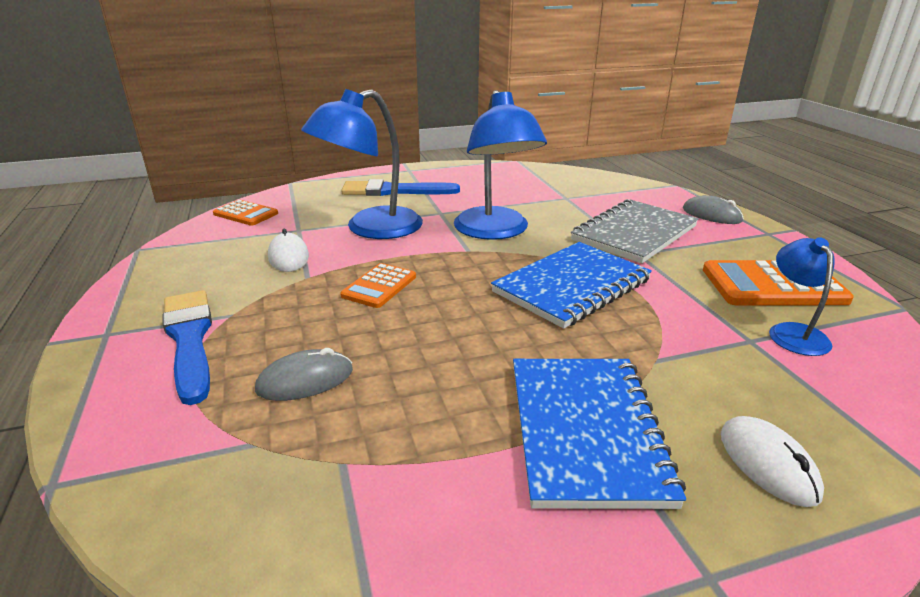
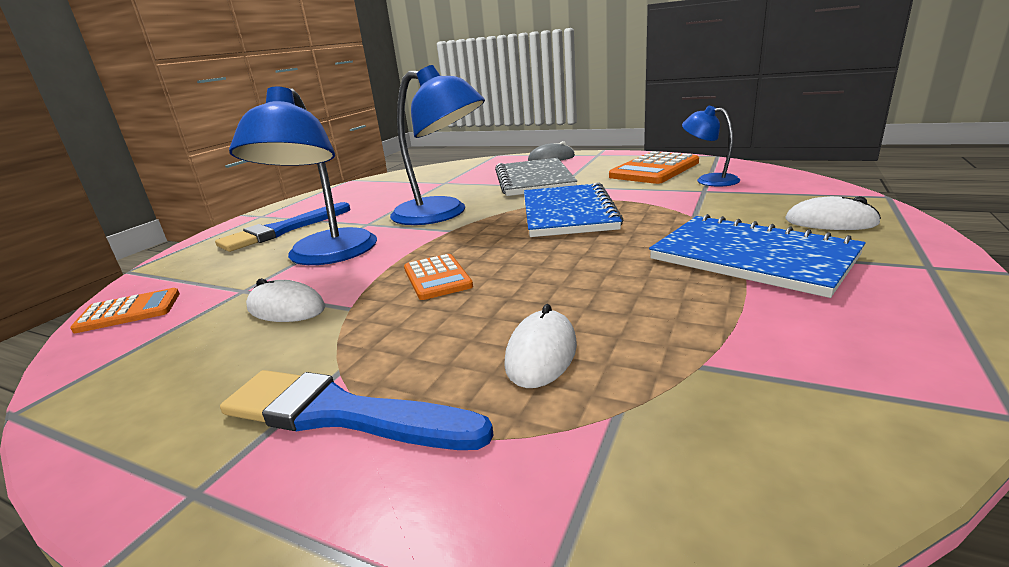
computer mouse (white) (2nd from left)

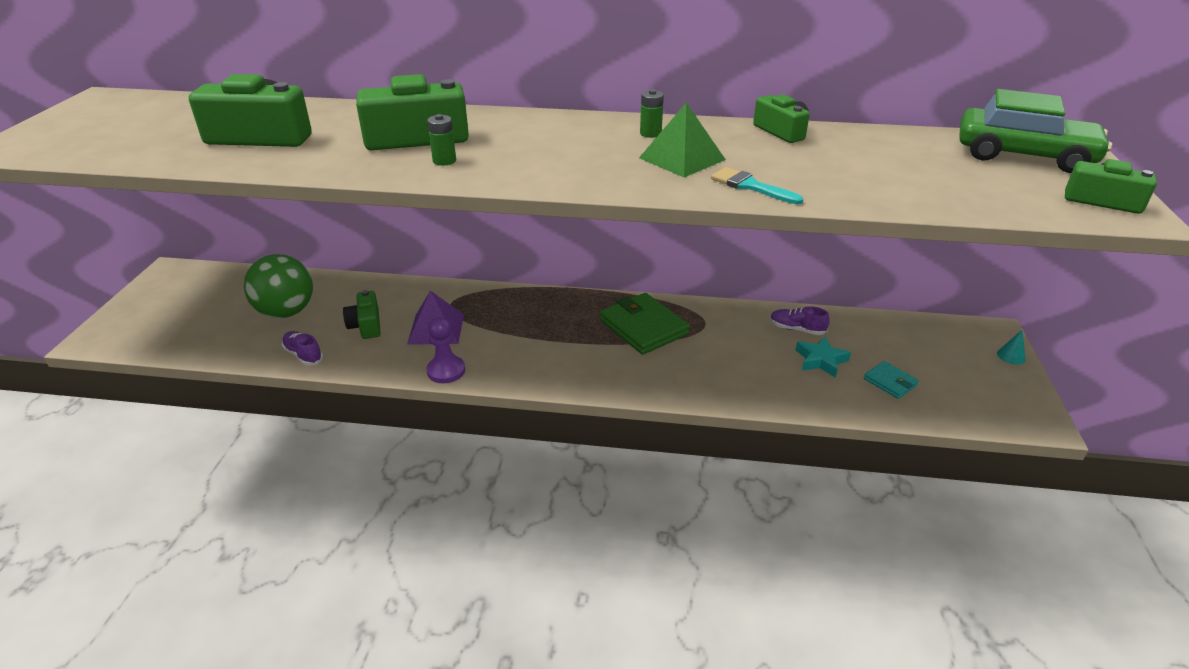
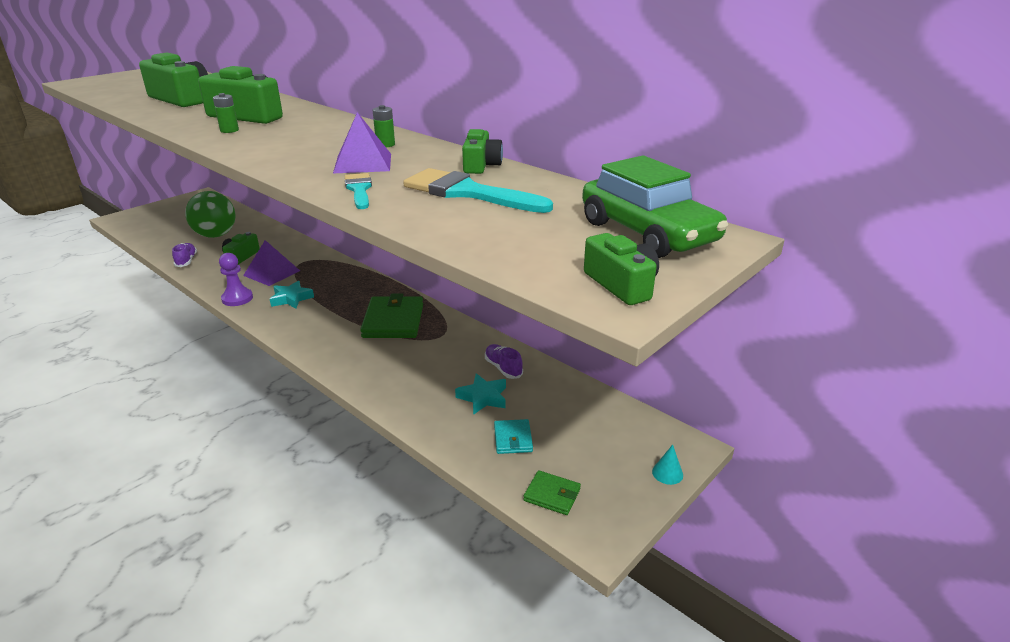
star (turquoise) (1st from left)
brush (turquoise) (2nd from left)
card wallet (leaf-green) (2nd from left)
solid pyramid (violet) (2nd from left)

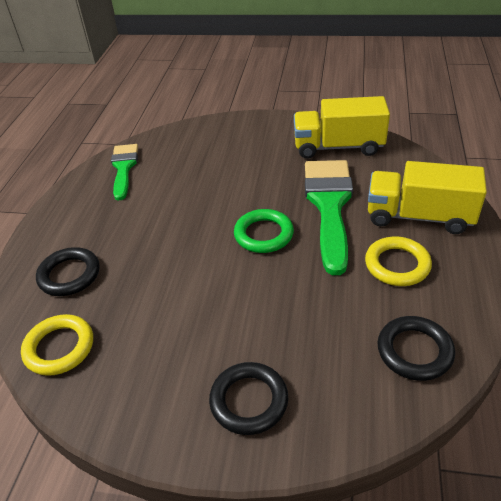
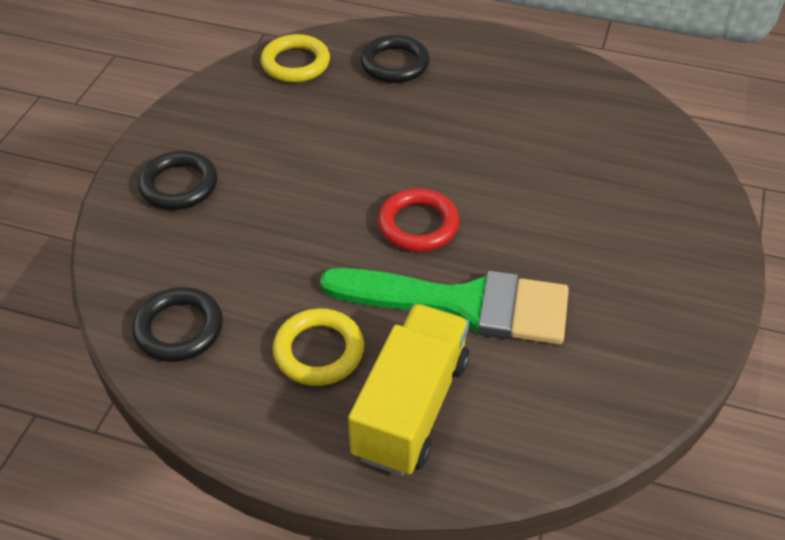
brush (leaf-green) (1st from left in the first image)
lorry (yellow) (1st from left in the first image)
hoop (red)

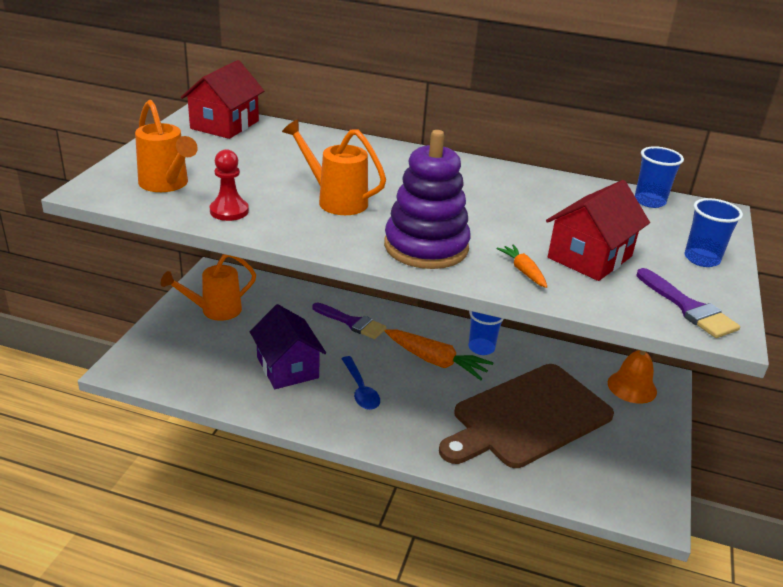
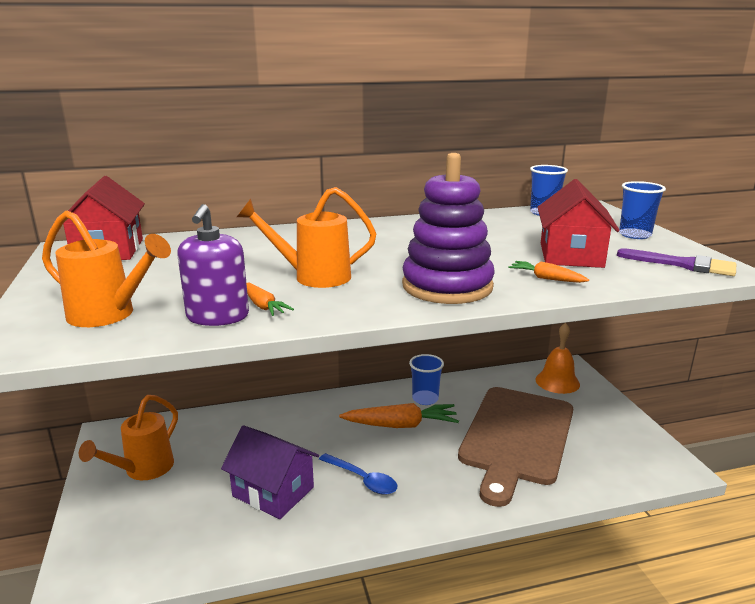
brush (violet) (1st from left in the first image)
toy carrot (bright orange) (1st from left)
soap pump (violet)

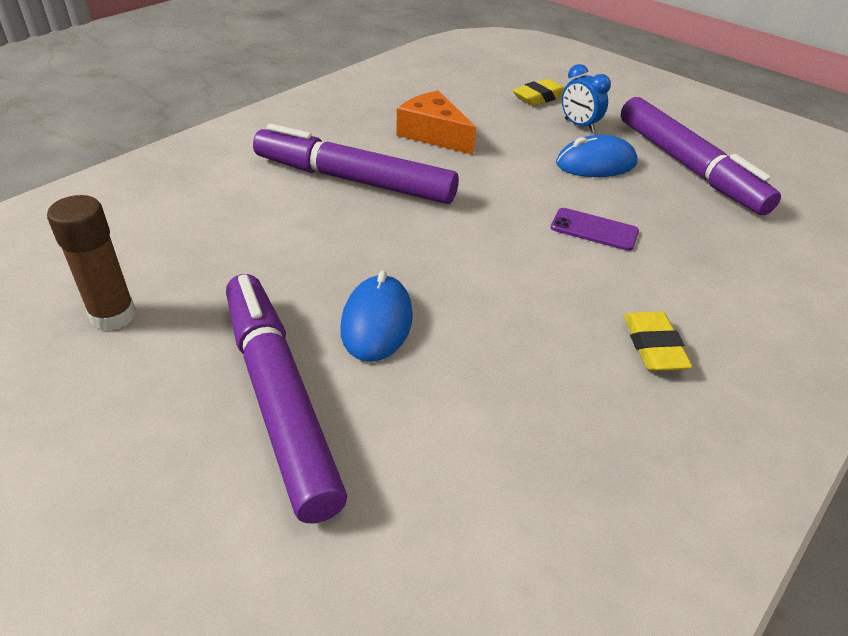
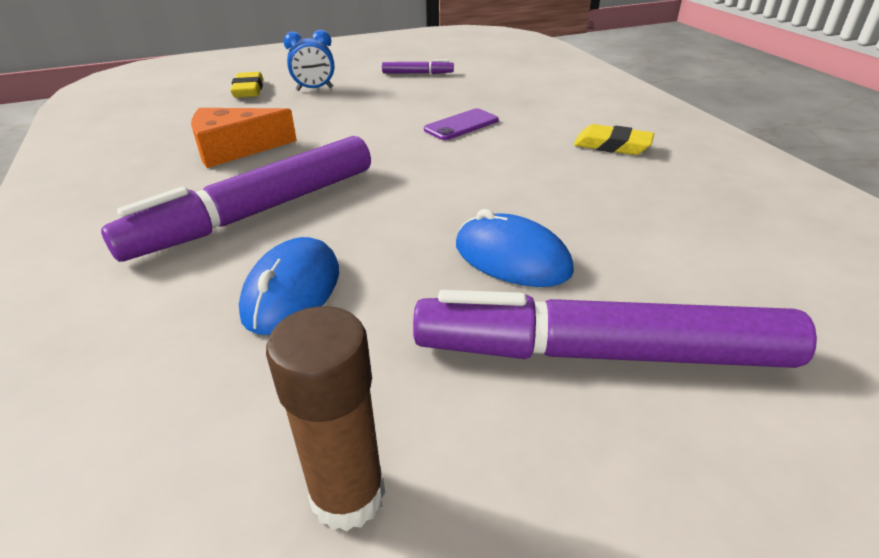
computer mouse (cobalt) (1st from left)
felt pen (violet) (2nd from left)

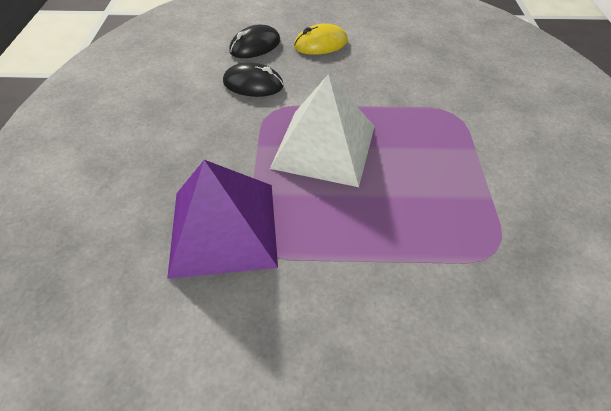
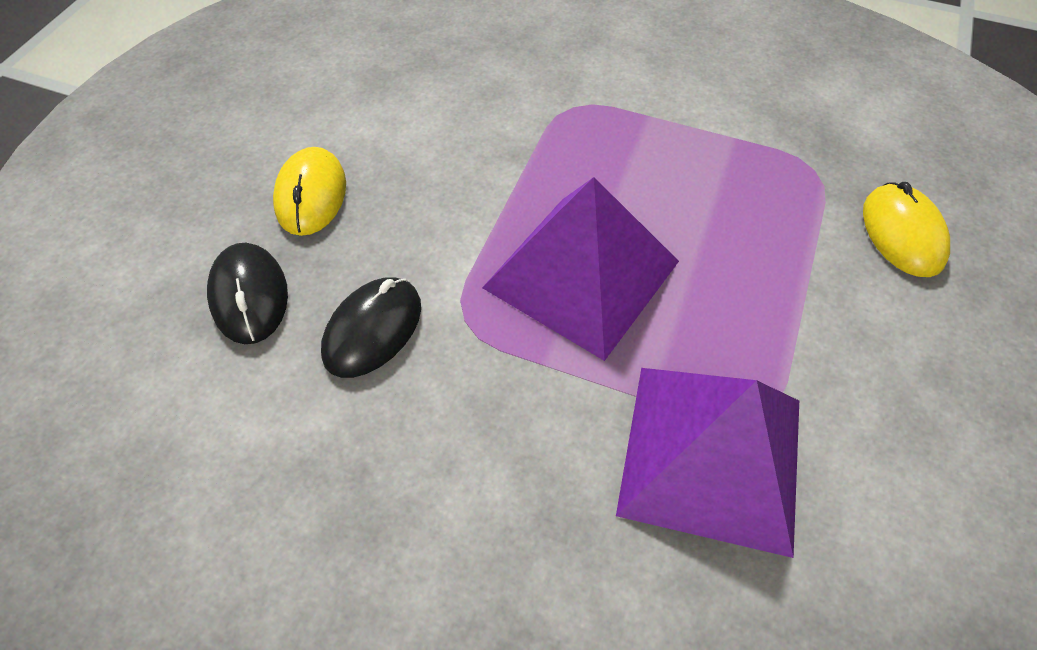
computer mouse (yellow) (2nd from left)
solid pyramid (violet) (1st from left)

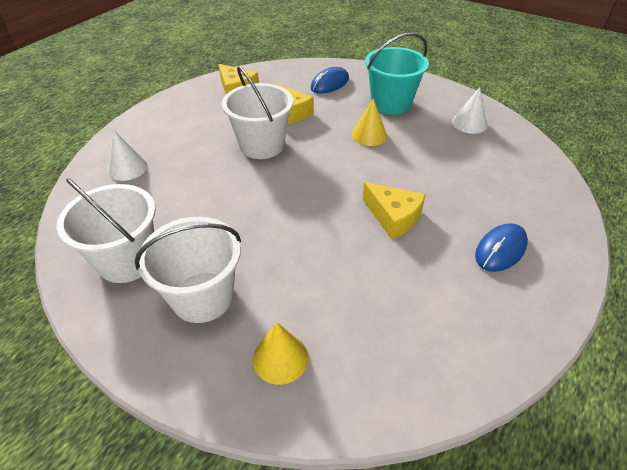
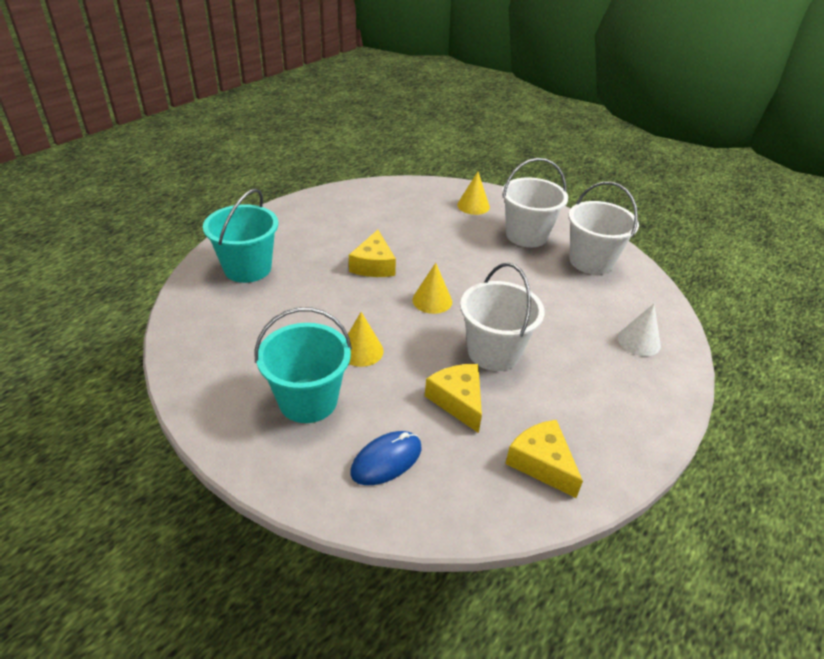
cone shape (white) (2nd from left in the first image)
computer mouse (cobalt) (2nd from left in the first image)
pail (turquoise) (1st from left)
cone shape (yellow) (2nd from left)
piece of cheese (yellow) (1st from left)

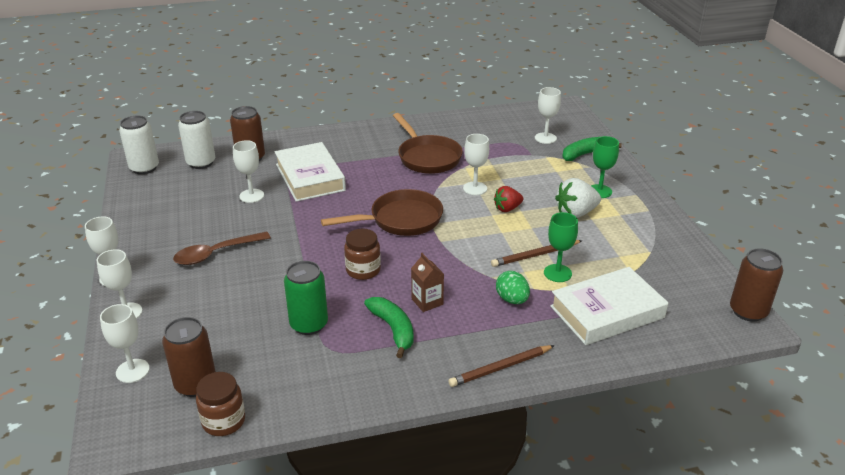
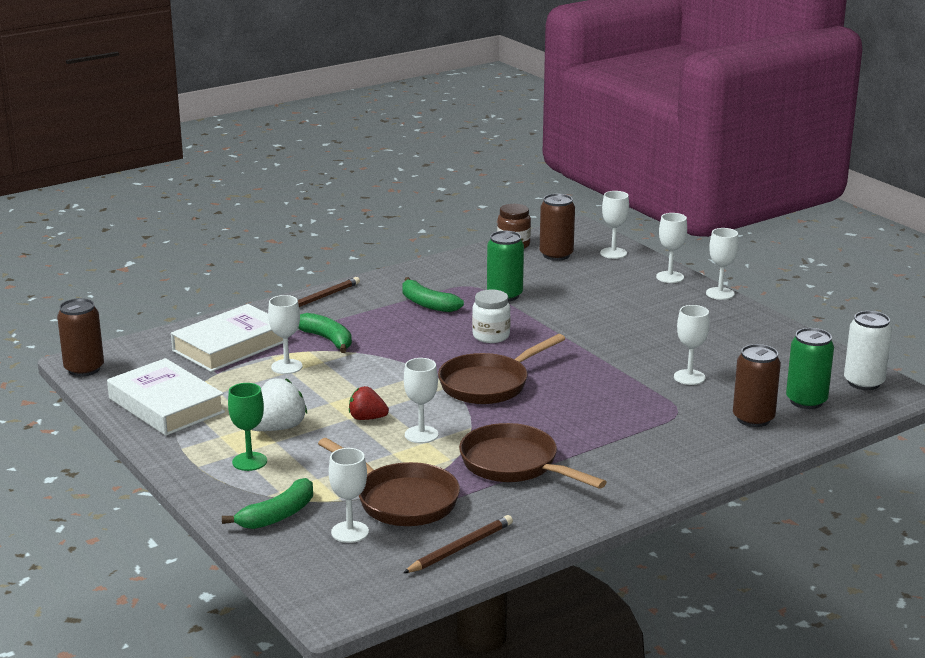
spoon (brown)
juice carton (brown)
frying pan (brown) (1st from left)
book (white) (1st from left)
lead pencil (brown) (2nd from left)
toy banana (leaf-green) (2nd from left)
soda can (leaf-green) (2nd from left)
preserve jar (white)
chalice (white) (1st from left)
toy strawberry (red)

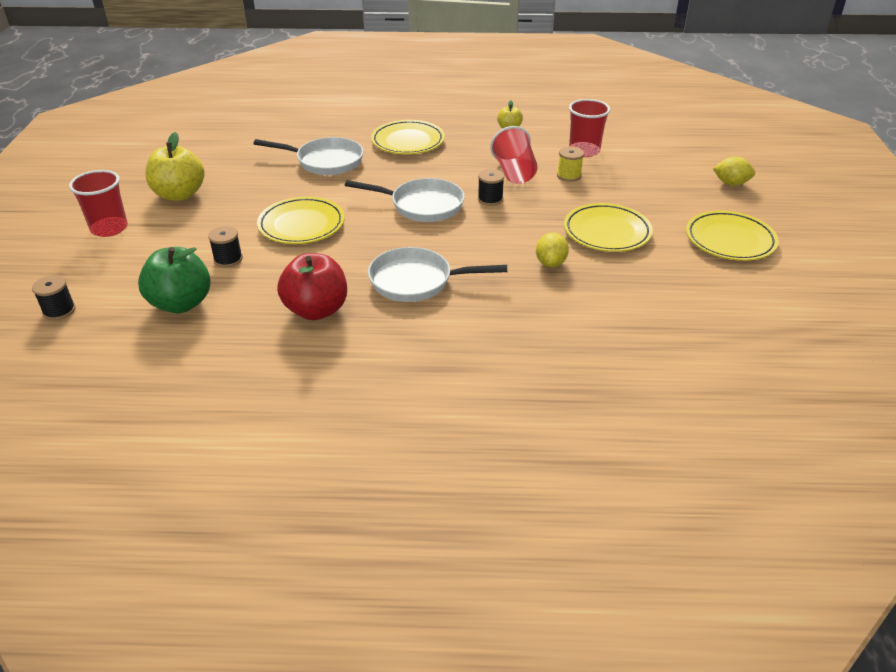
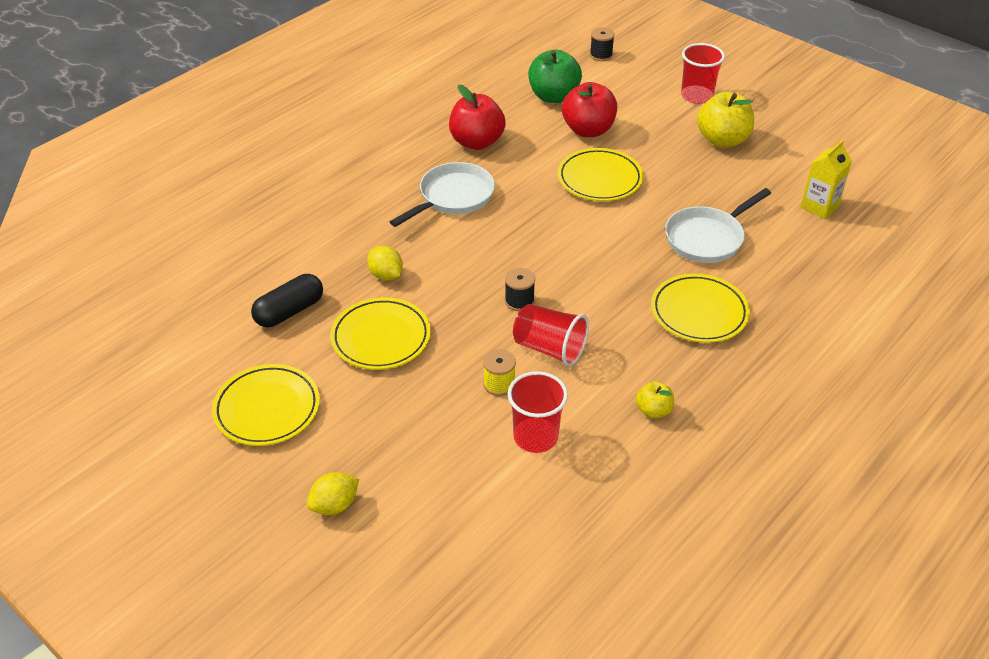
frying pan (white) (2nd from left in the first image)
capsule (ebony)
juice carton (yellow)
apple fruit (red) (2nd from left)

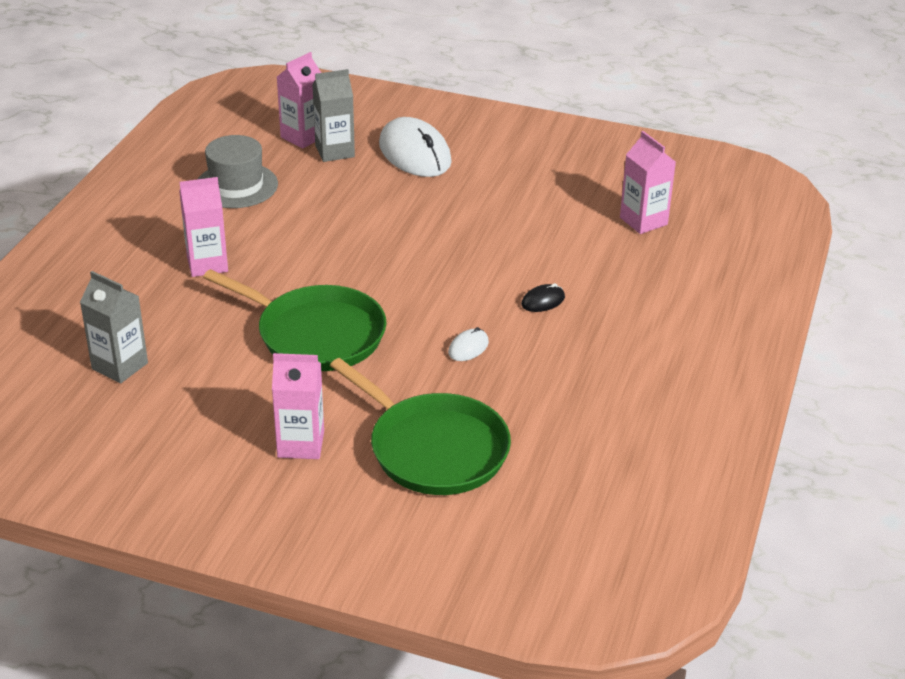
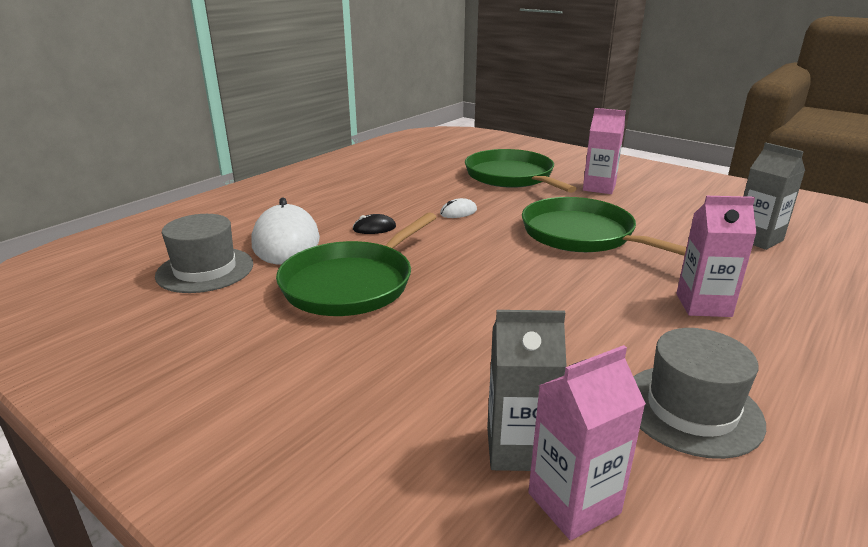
frying pan (leaf-green) (1st from left)
computer mouse (white) (1st from left)
tall hat (ash-grey) (1st from left)

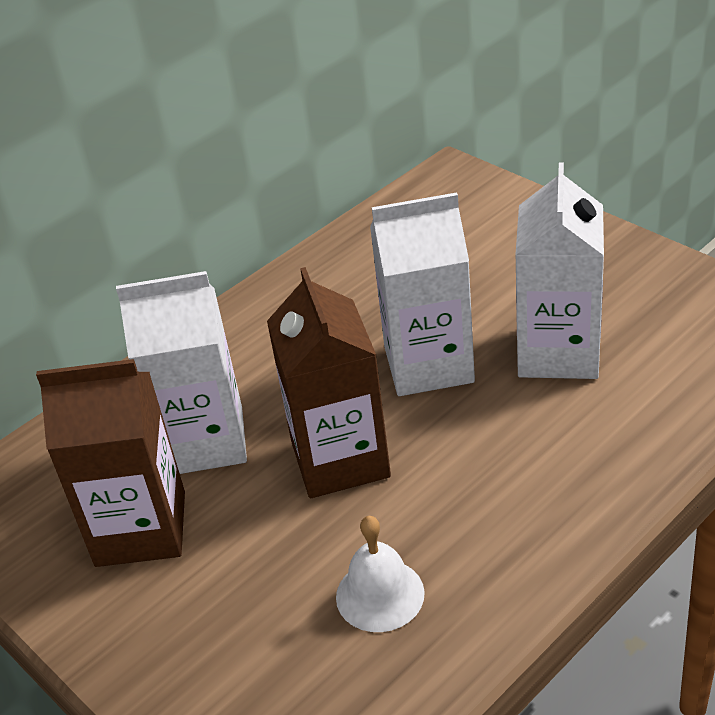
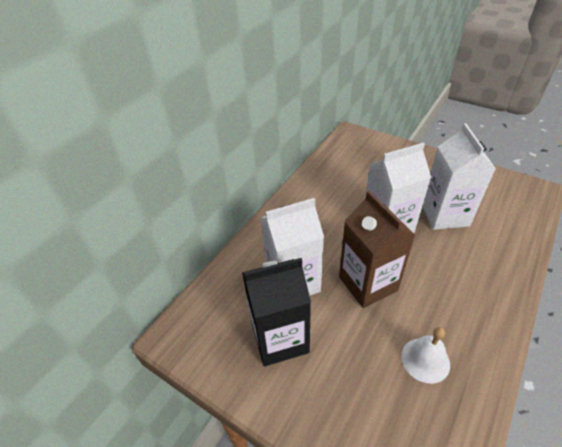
juice carton (ebony)

